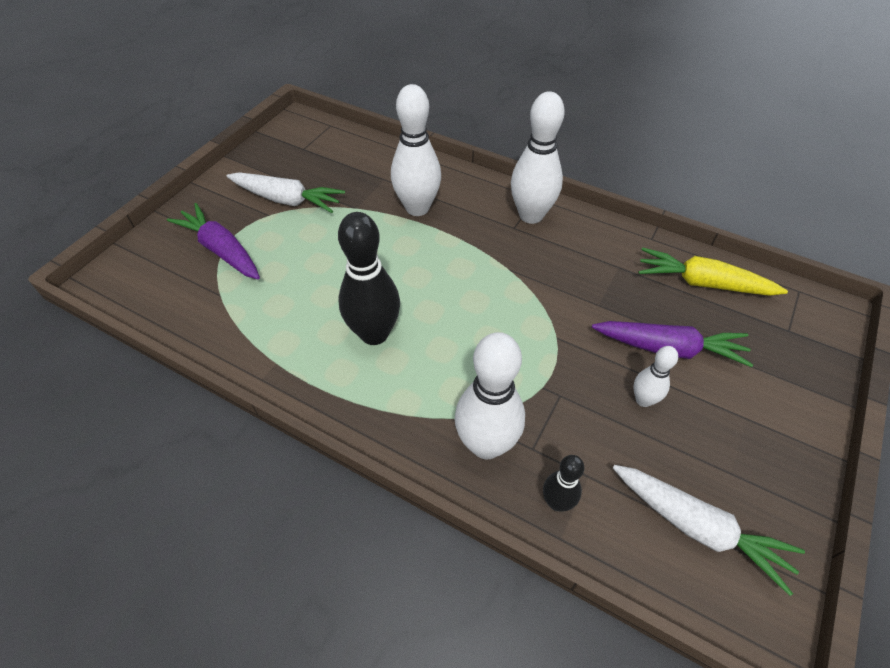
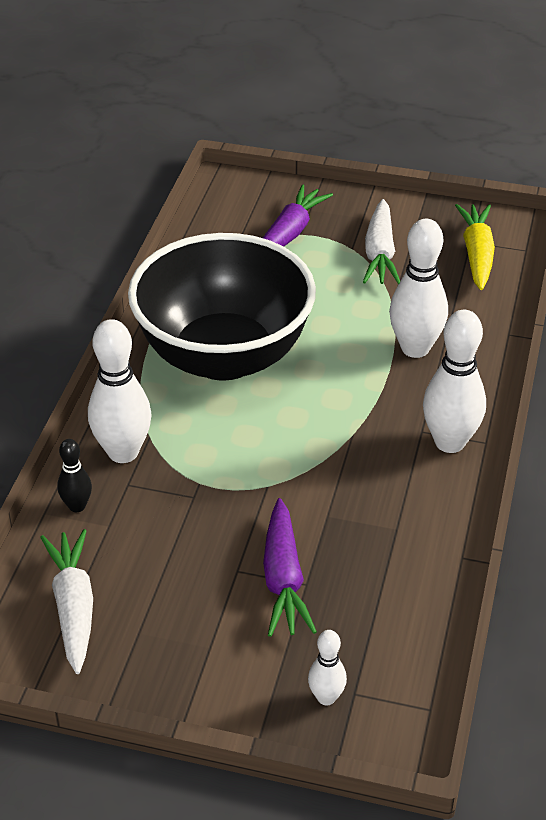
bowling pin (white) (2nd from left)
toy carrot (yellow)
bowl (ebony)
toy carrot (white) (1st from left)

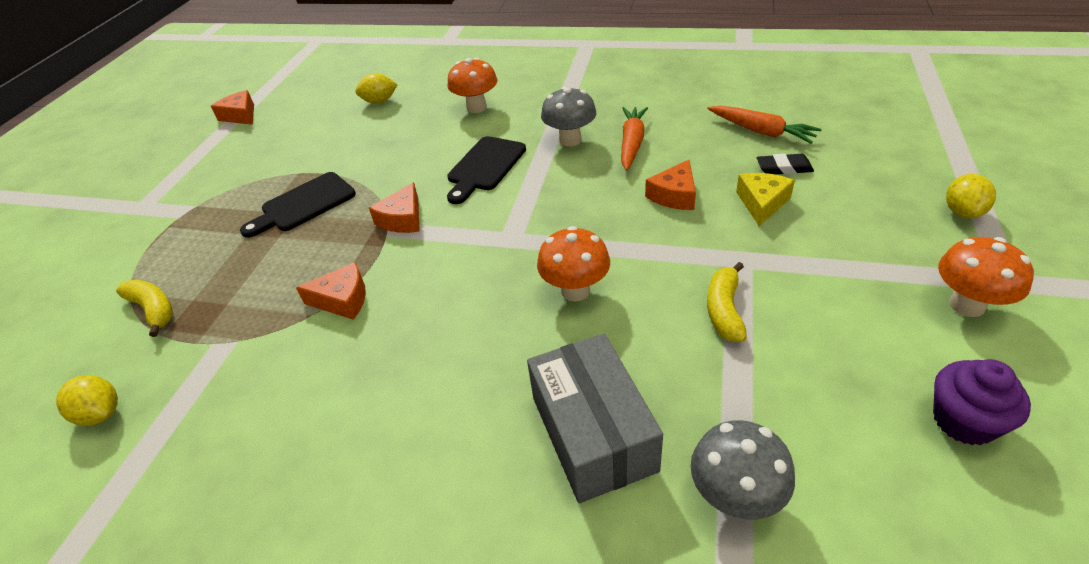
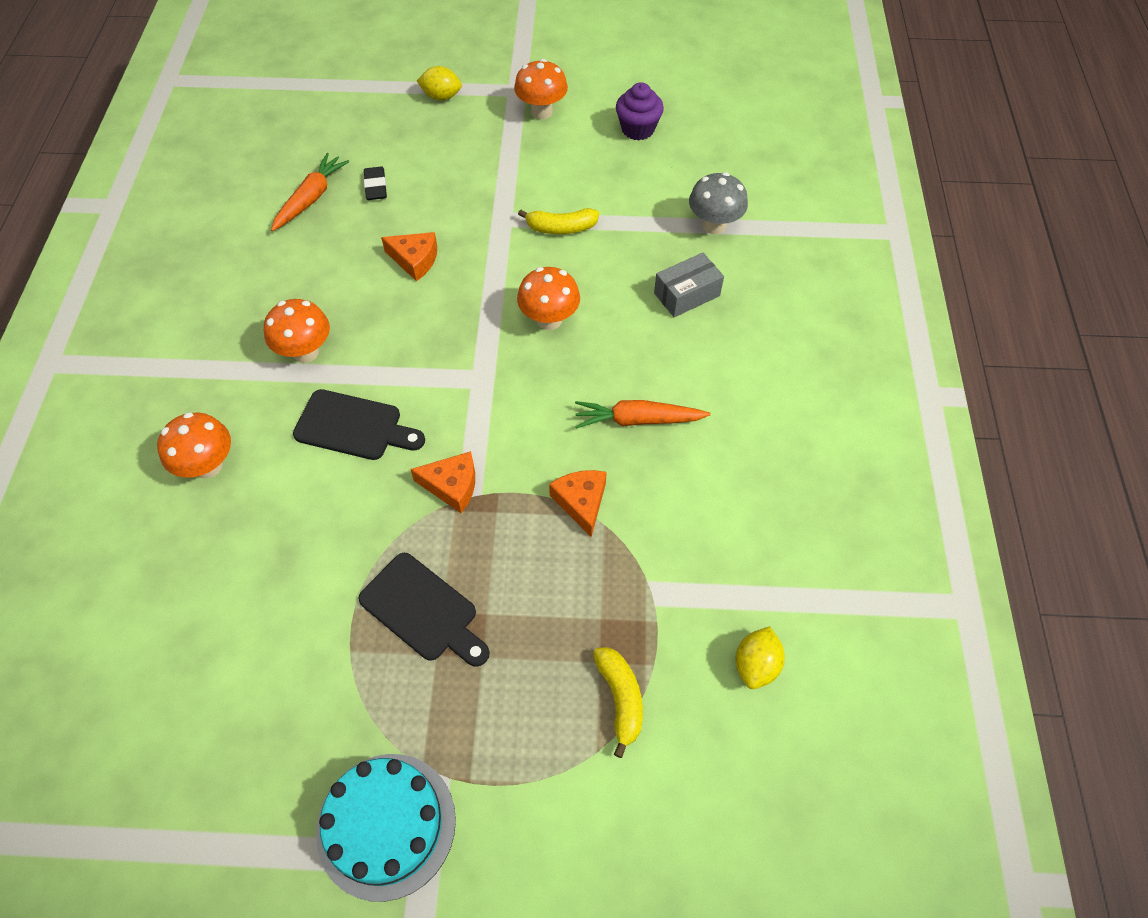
piece of cheese (bright orange) (1st from left in the first image)
citrus fruit (yellow) (2nd from left in the first image)
piece of cheese (yellow)
gateau (turquoise)
toy carrot (bright orange) (2nd from left)
fungus (bright orange) (2nd from left)
toy banana (yellow) (2nd from left)
box (ash-grey)

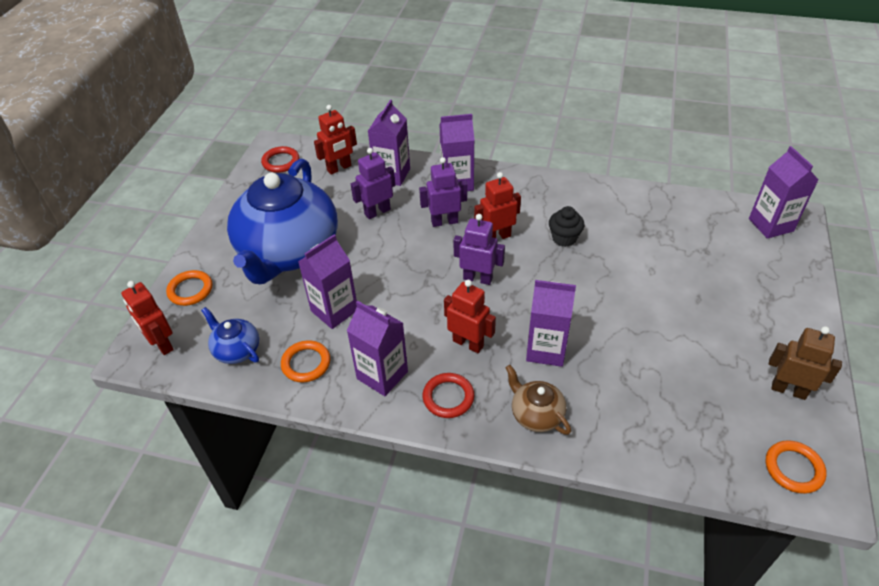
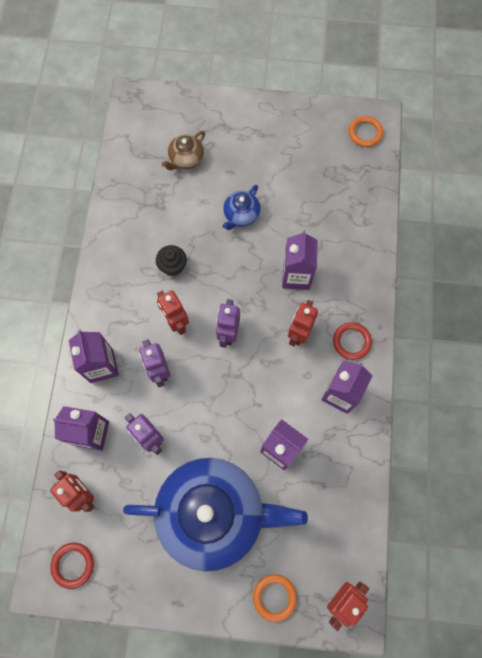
hoop (bright orange) (2nd from left in the first image)
juice carton (violet) (6th from left in the first image)
robot figure (brown)
china teapot (cobalt) (2nd from left)
china teapot (brown)

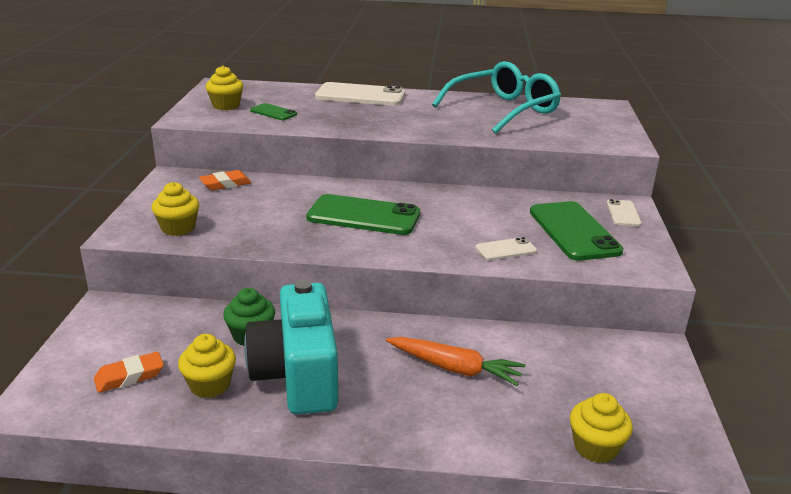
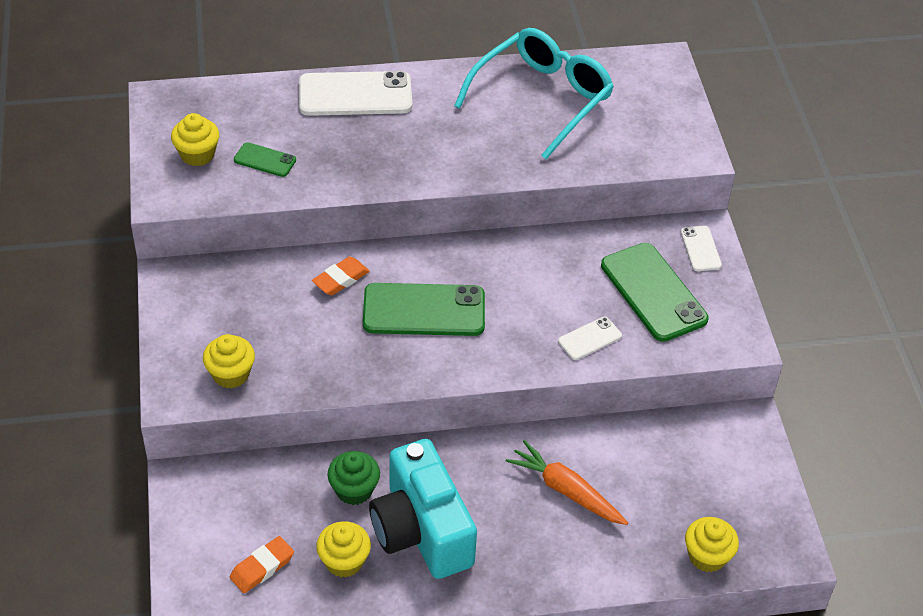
gum eraser (bright orange) (2nd from left)
toy carrot (bright orange)

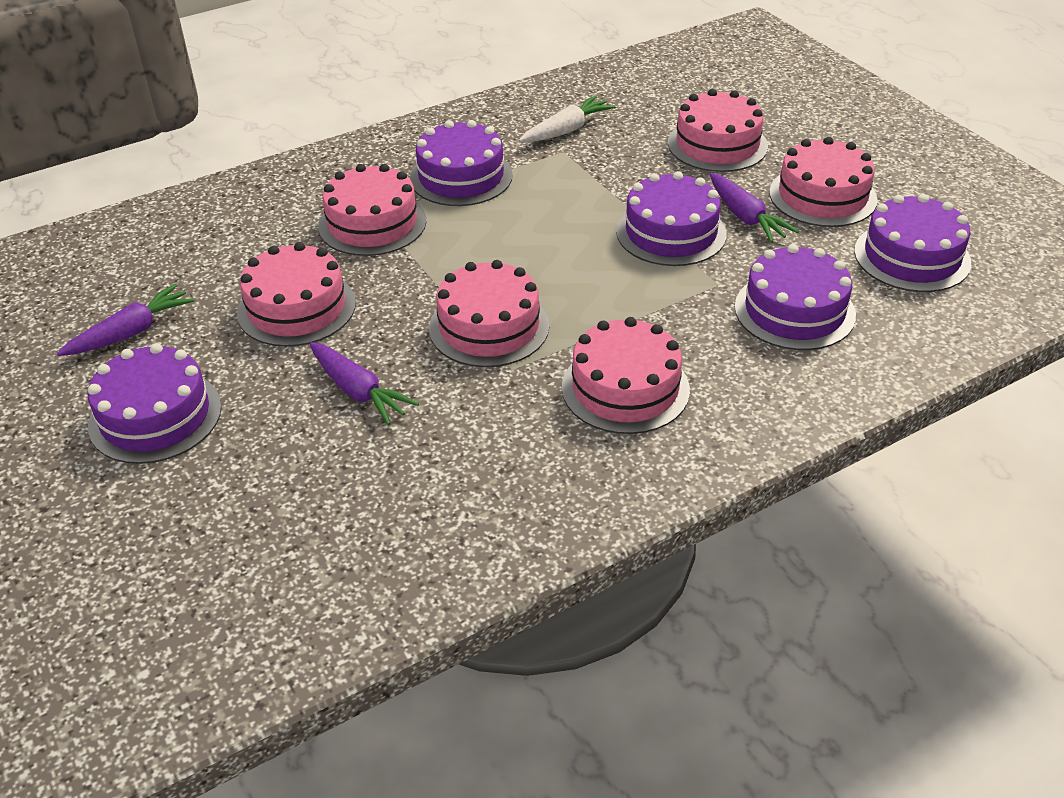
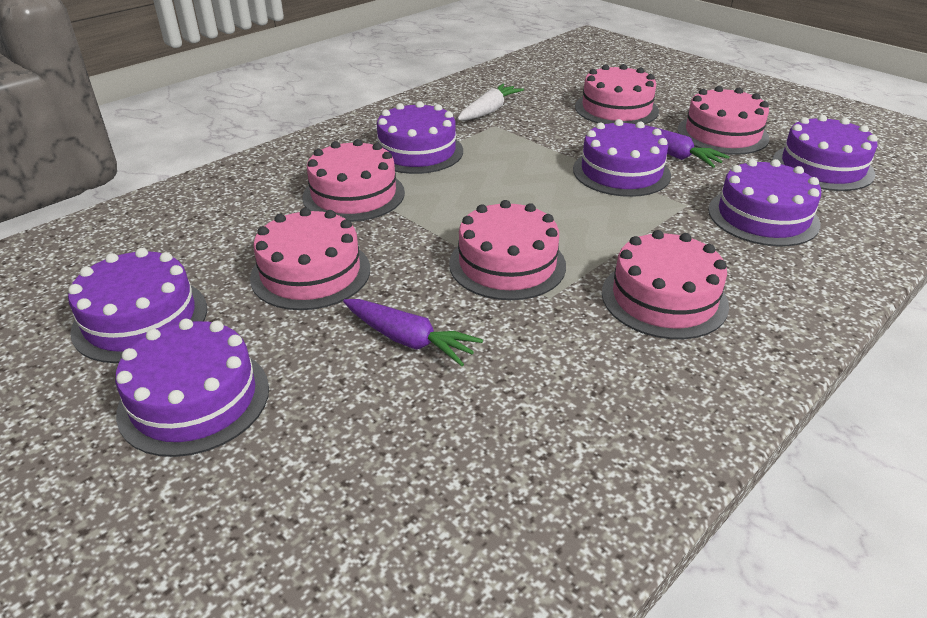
gateau (violet) (1st from left)

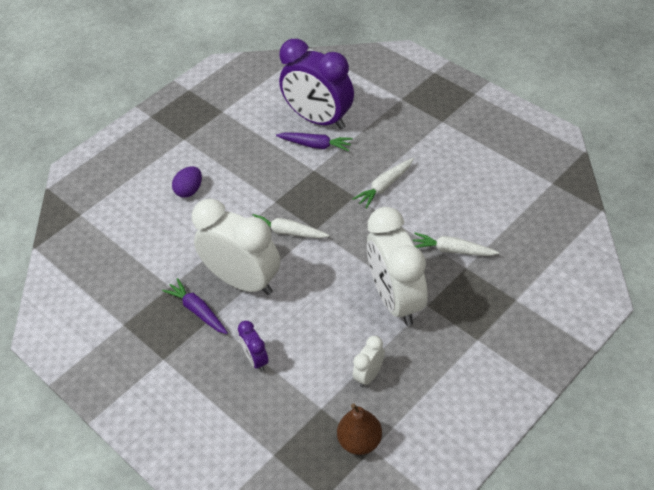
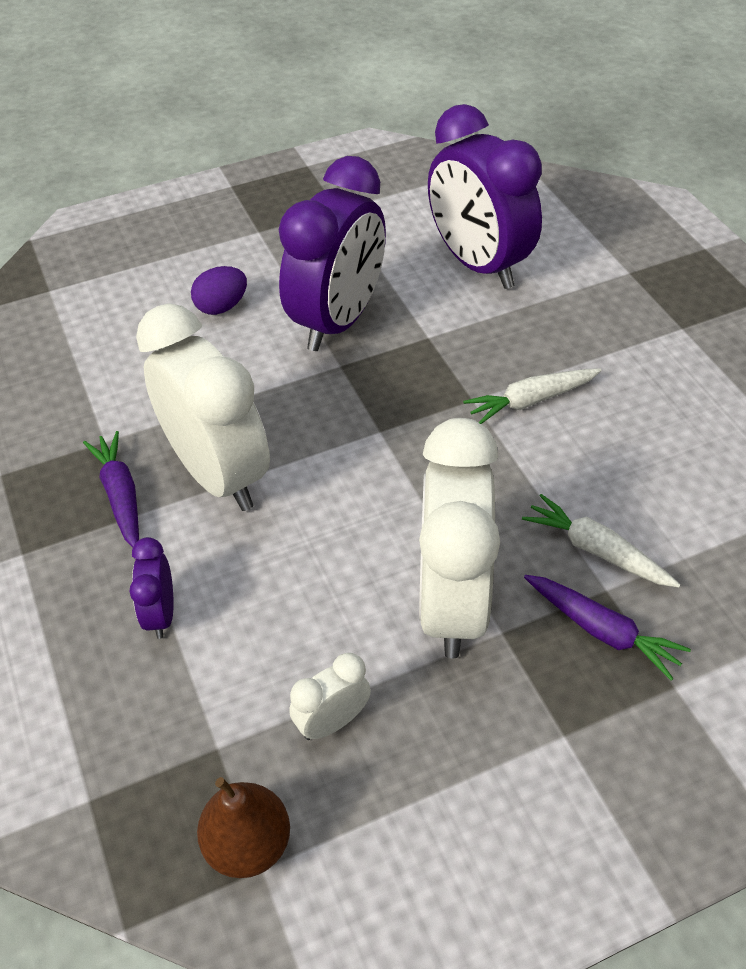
toy carrot (white) (1st from left in the first image)
bedside clock (violet) (2nd from left)
toy carrot (violet) (2nd from left)

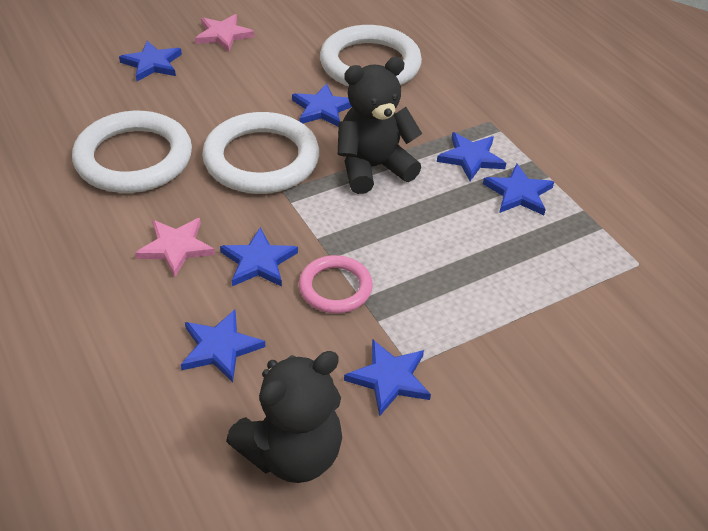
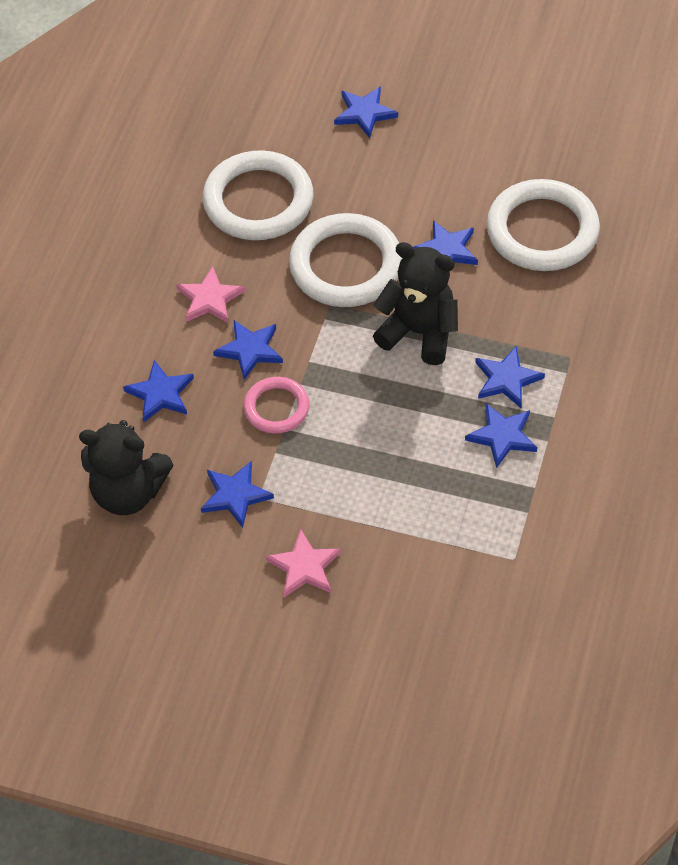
star (pink) (2nd from left)

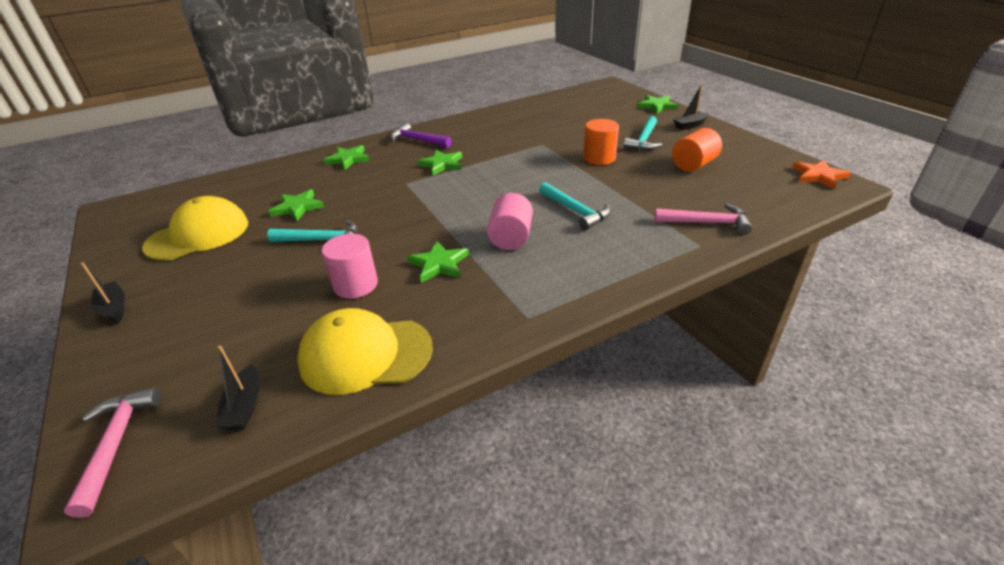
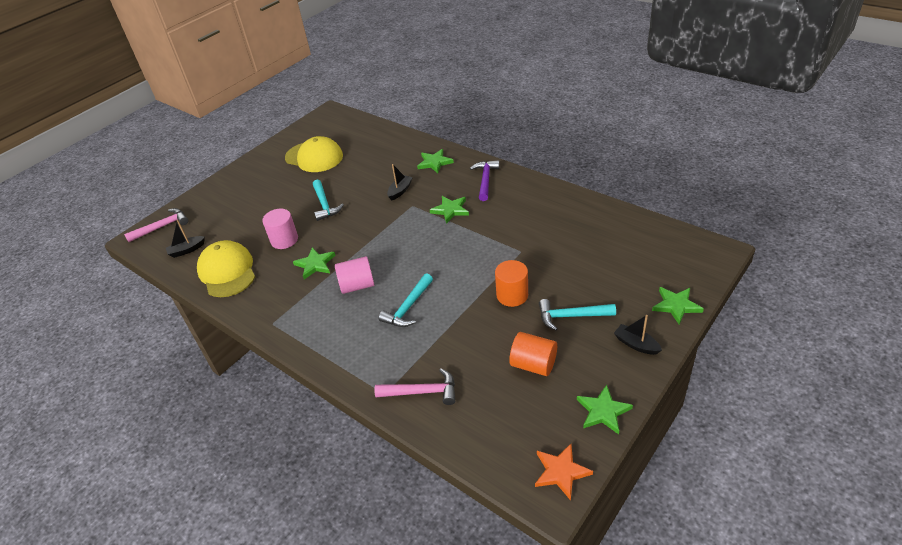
toy boat (ebony) (2nd from left)
star (leaf-green) (4th from left)
carpenter's hammer (pink) (2nd from left)

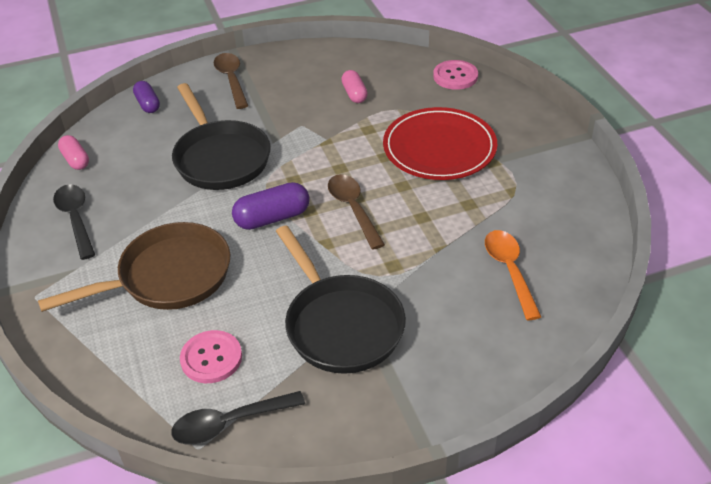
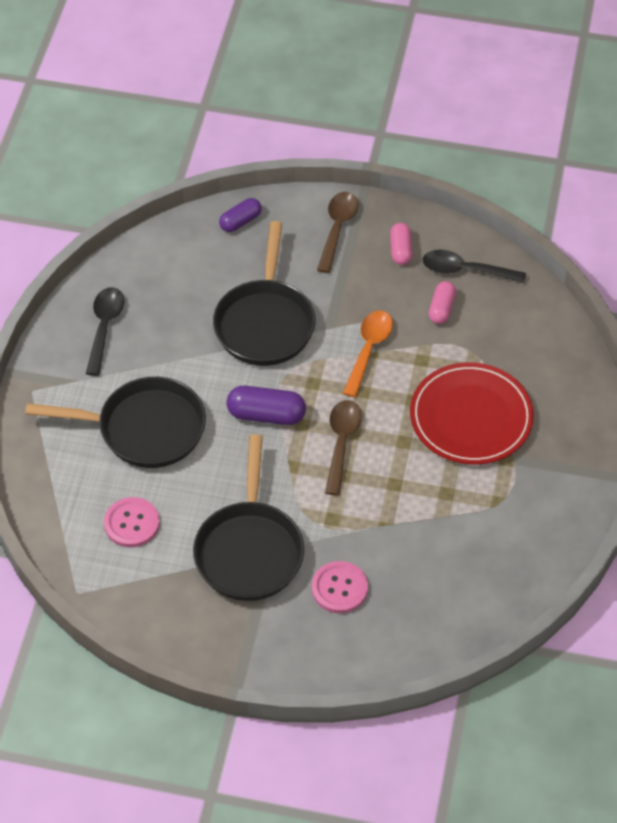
capsule (pink) (1st from left)
spoon (ebony) (2nd from left)
shirt button (pink) (2nd from left)
spoon (bright orange)
frying pan (ebony) (1st from left)
capsule (violet) (1st from left)

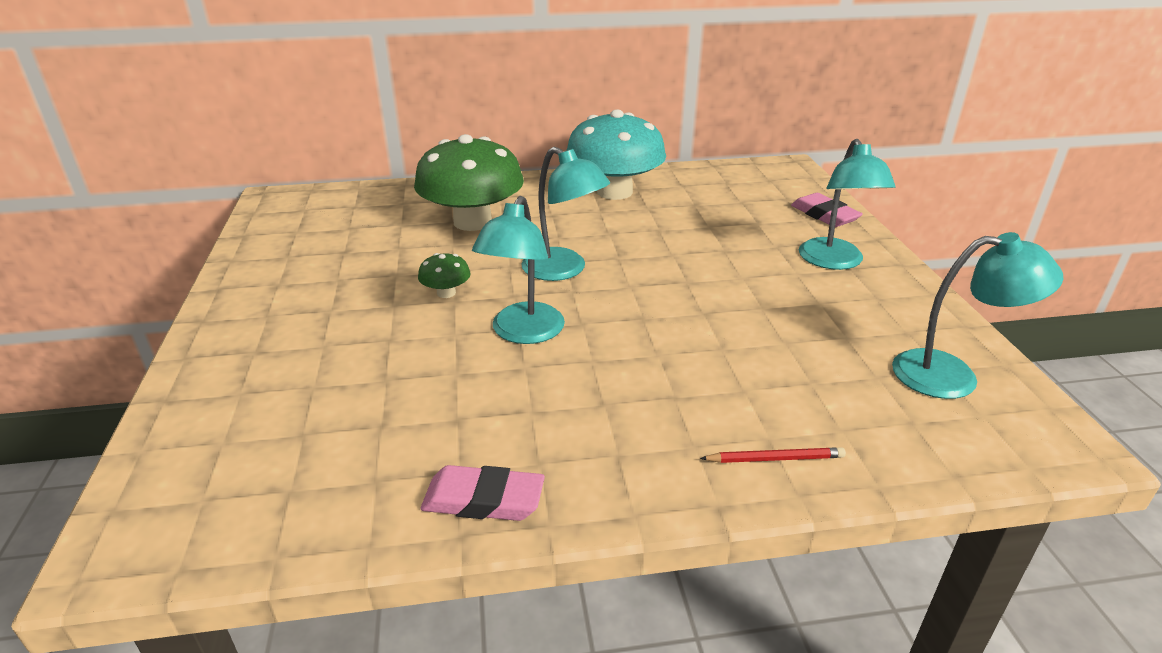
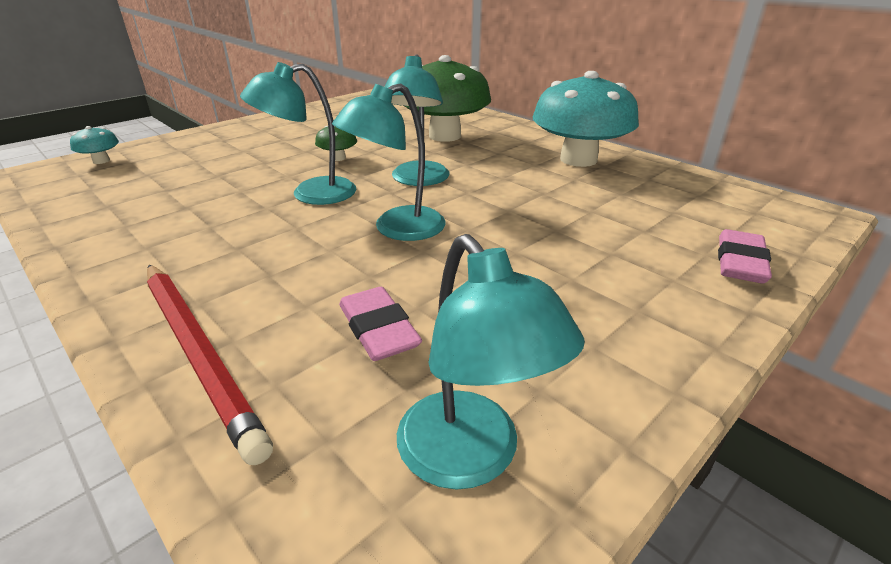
fungus (turquoise) (1st from left)
gum eraser (pink) (1st from left)
desk lamp (turquoise) (2nd from left)
lead pencil (red)

